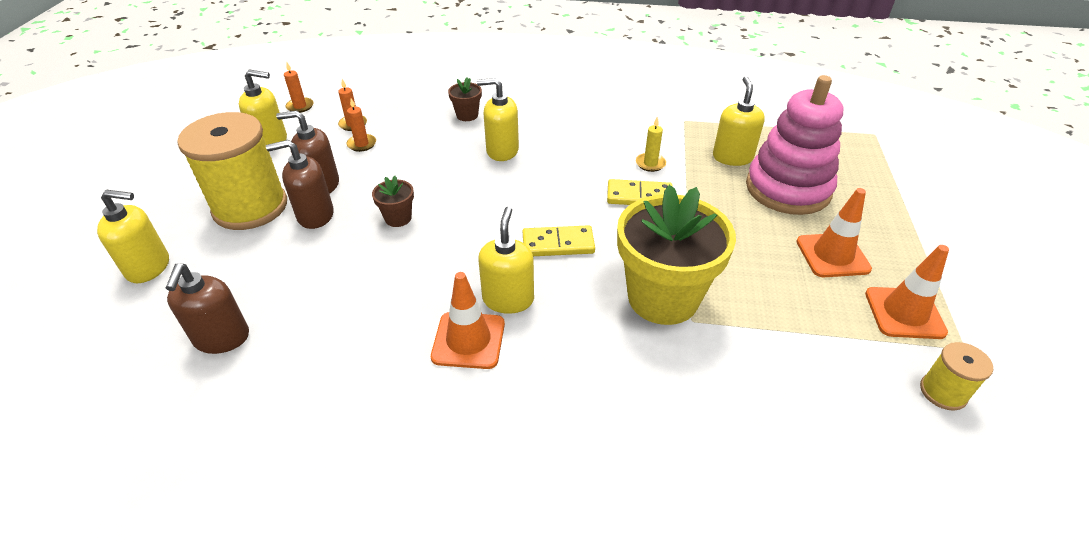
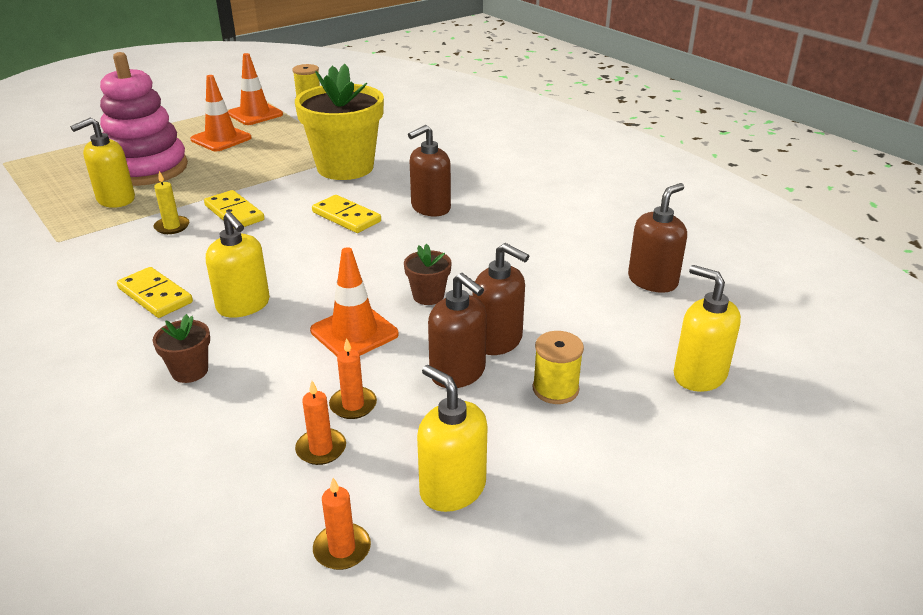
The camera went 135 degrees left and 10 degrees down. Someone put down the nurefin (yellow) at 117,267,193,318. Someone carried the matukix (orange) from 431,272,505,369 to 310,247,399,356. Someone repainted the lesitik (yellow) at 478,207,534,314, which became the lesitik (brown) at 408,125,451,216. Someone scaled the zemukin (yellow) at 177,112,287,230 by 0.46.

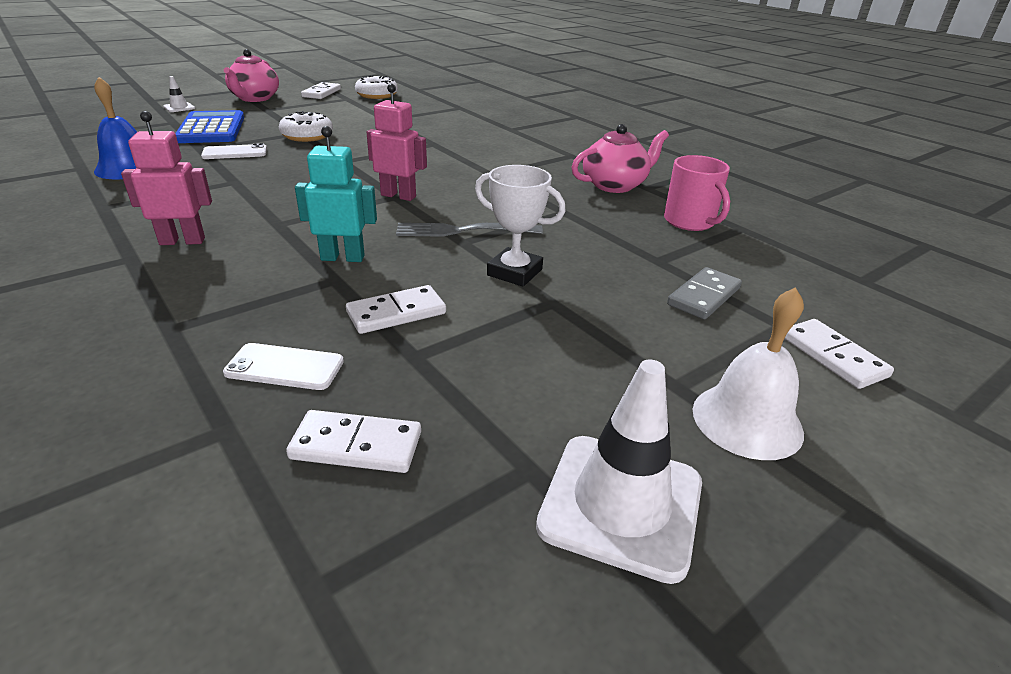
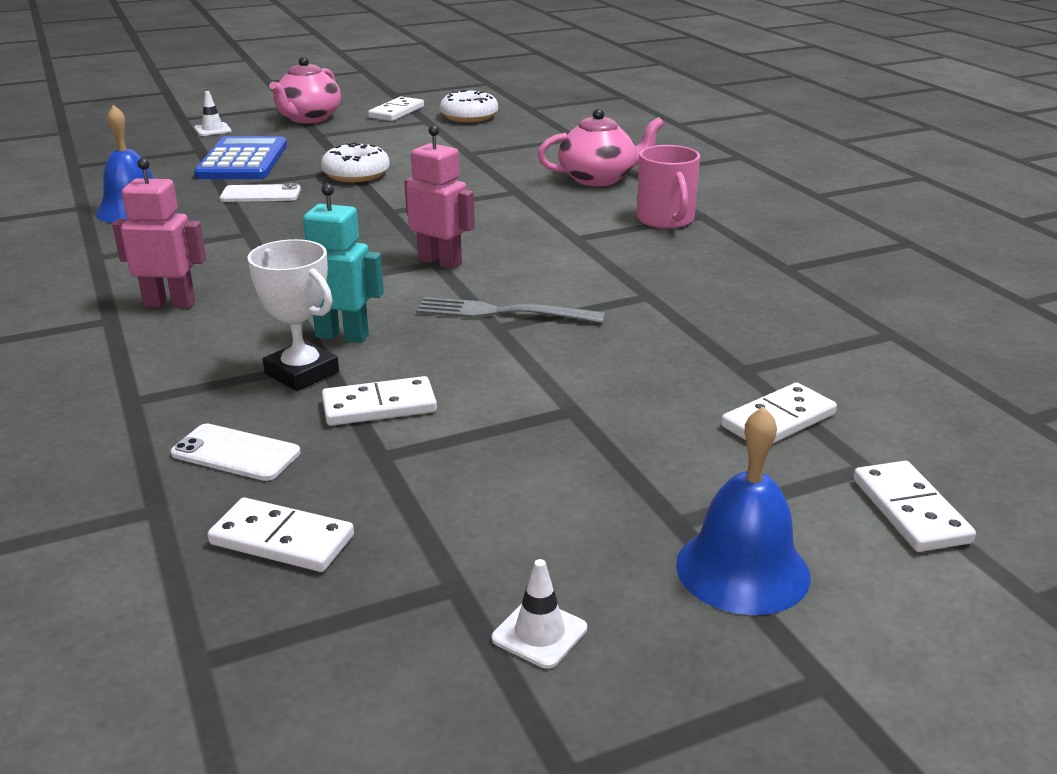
The camera went 15 degrees right and 5 degrees down. Someone carried the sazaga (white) from 475,165,566,287 to 248,239,339,391. Someone scaled the matukix (white) at 536,359,702,584 by 0.46. Someone carried the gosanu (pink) from 571,124,669,193 to 537,108,664,186. Someone carried the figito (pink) from 664,155,730,231 to 637,145,700,229. Someone repainted the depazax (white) at 693,287,804,460, which became the depazax (blue) at 676,406,811,615. Someone repainted the nurefin (grey) at 667,267,742,319, which became the nurefin (white) at 721,383,837,443.

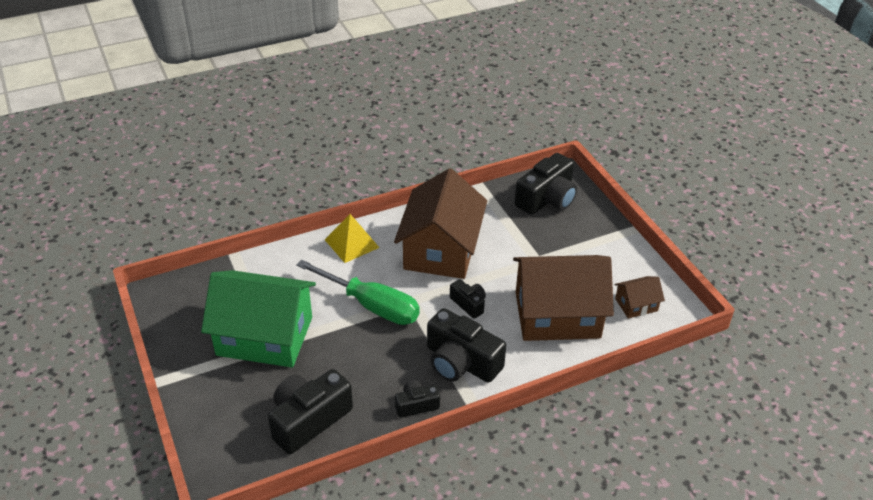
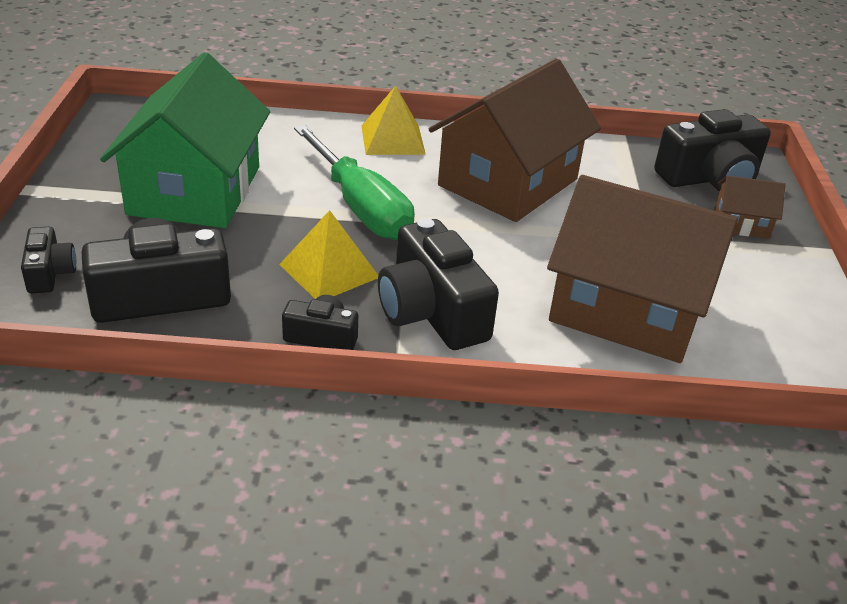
The camera went 25 degrees right and 5 degrees down. Someone carried the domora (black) from 450,279,486,319 to 21,227,76,294. Someone rotated the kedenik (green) at 201,270,316,368 by 60 degrees clockwise. Someone put down the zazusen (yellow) at 279,210,378,299. Someone carried the kedenik (brown) from 615,276,665,319 to 714,175,785,239.

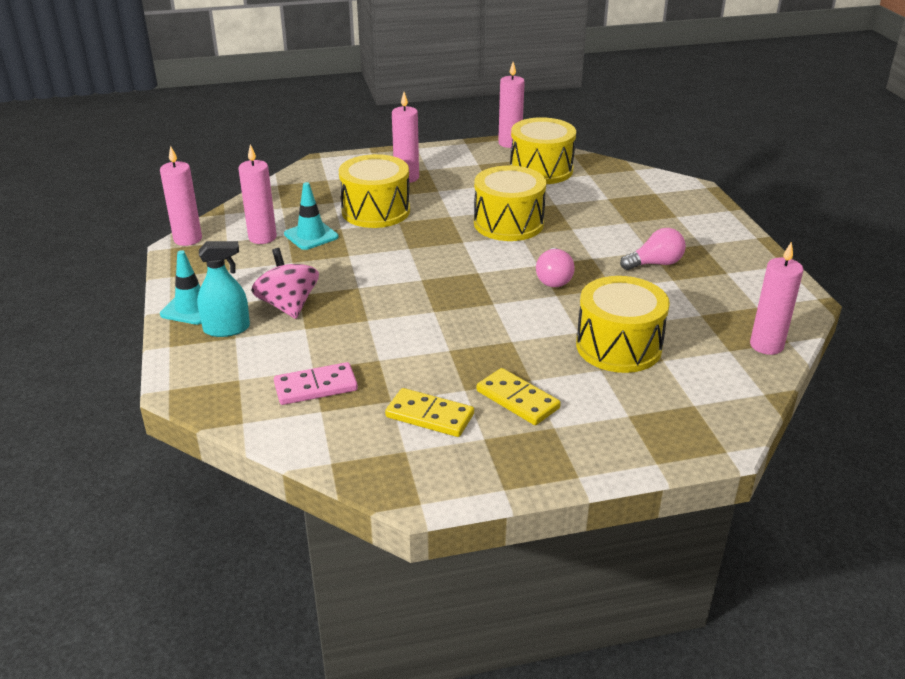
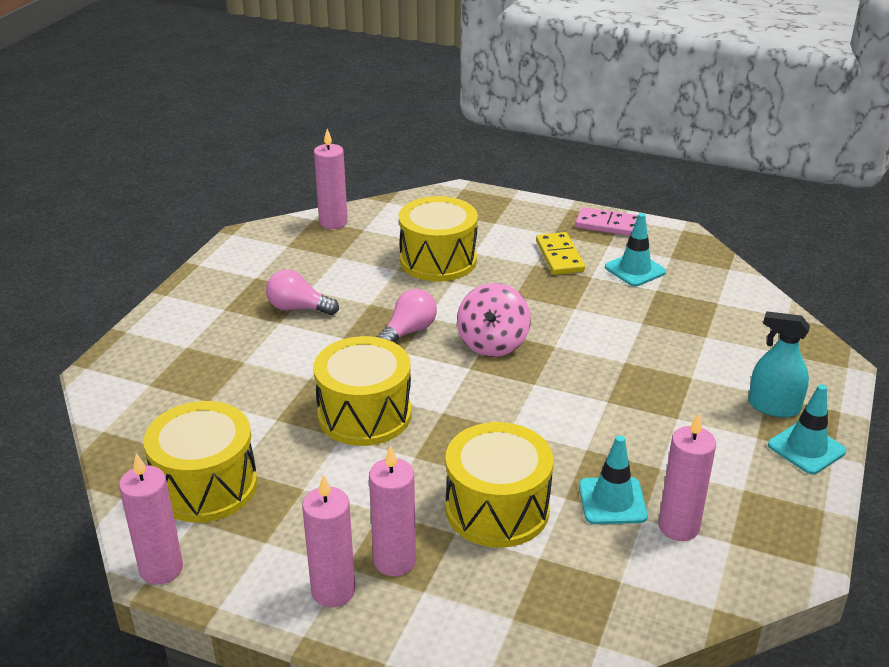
The camera went 145 degrees left and 0 degrees up. Someone carried the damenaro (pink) from 160,146,202,246 to 302,475,355,607. Someone carried the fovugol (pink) from 251,248,319,319 to 457,283,531,357. Someone carried the nurefin (pink) from 274,362,358,405 to 575,207,638,236. Someone swapped the nurefin (yellow) at 385,388,474,437 for the matukix (turquoise) at 605,213,666,286.

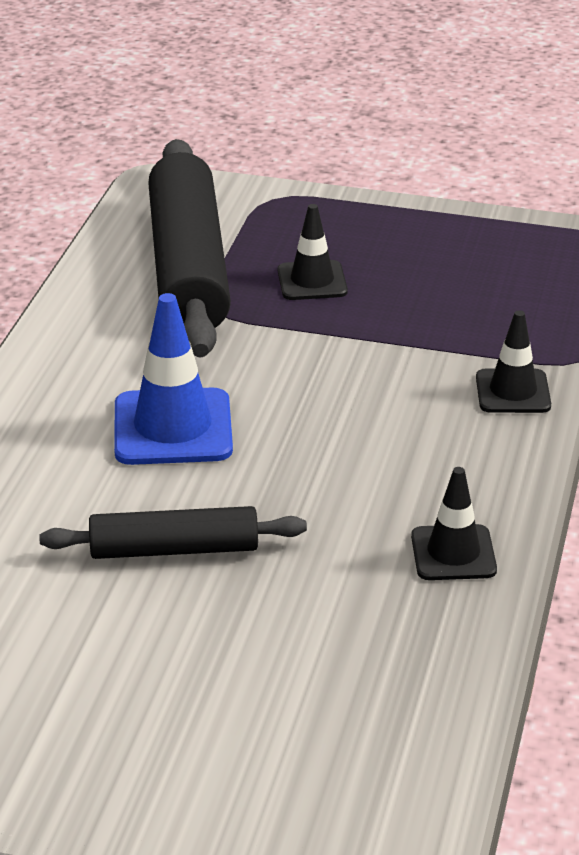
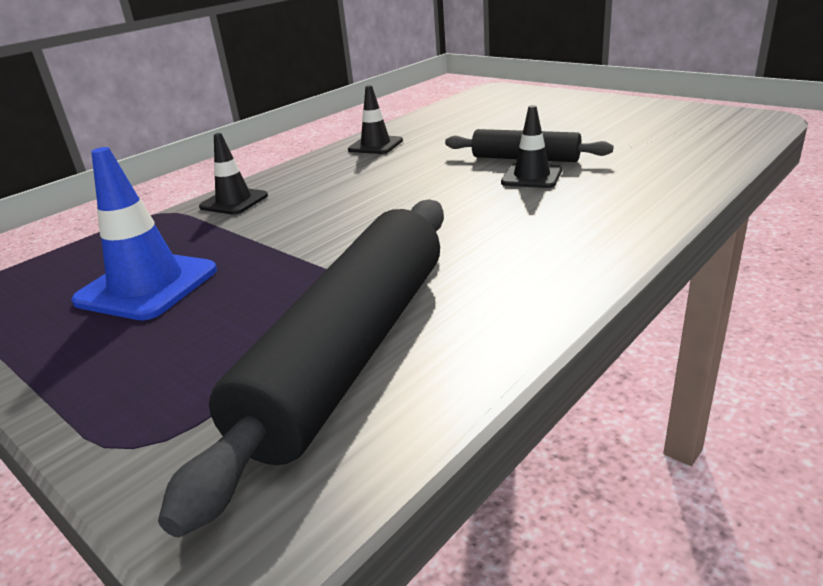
The camera went 150 degrees left and 5 degrees down. Someone carried the matukix (blue) from 114,293,233,465 to 71,147,217,320. Someone carried the matukix (black) from 278,204,348,300 to 501,105,562,188.

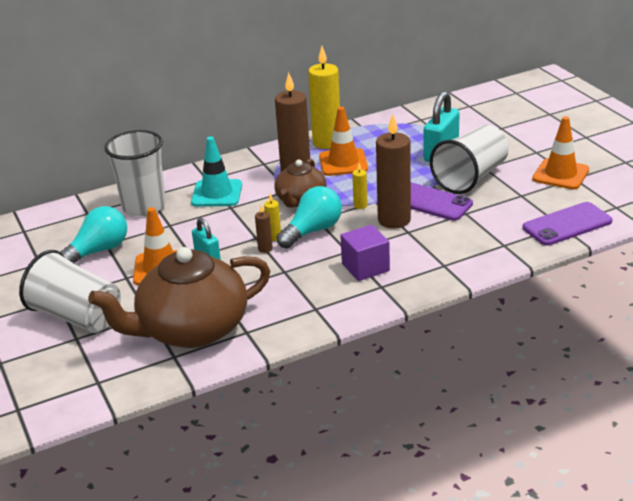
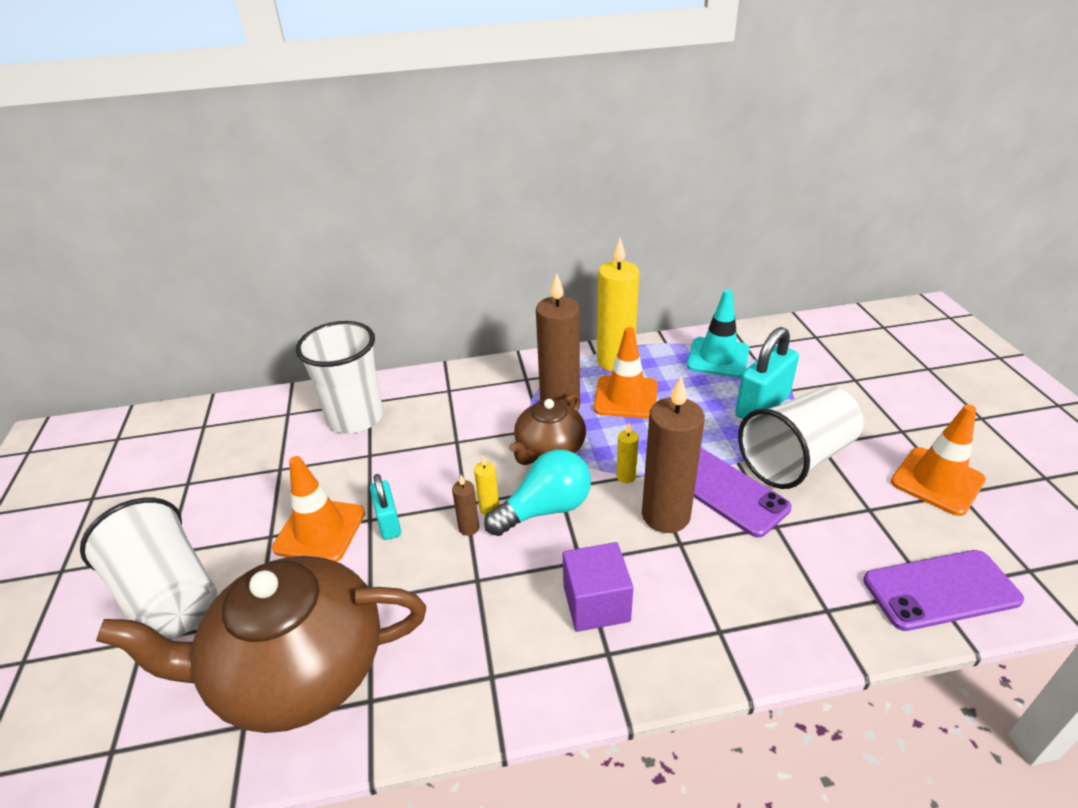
The camera went 15 degrees right and 5 degrees up. Someone carried the matukix (turquoise) from 191,136,242,207 to 687,289,750,378. Someone took away the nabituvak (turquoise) at 61,206,127,263.

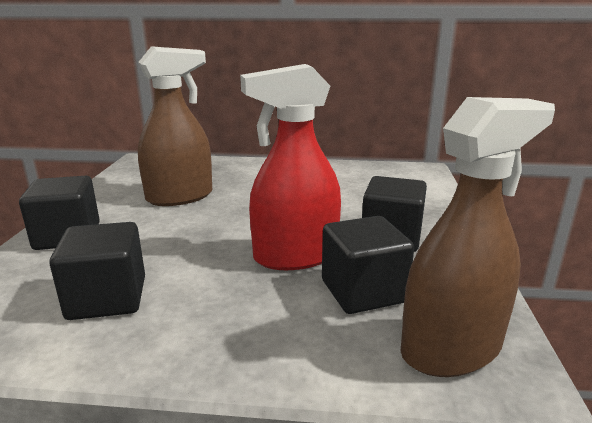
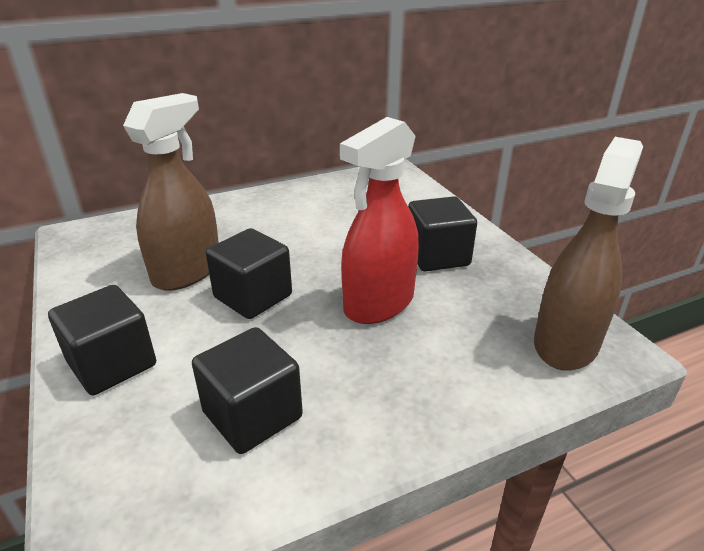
The camera went 30 degrees left and 10 degrees up. Someone carried the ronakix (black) from 322,216,414,314 to 206,228,292,319.

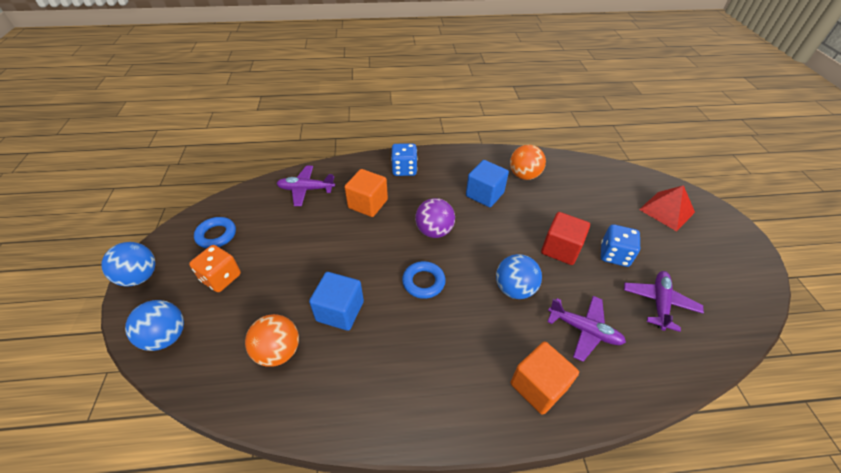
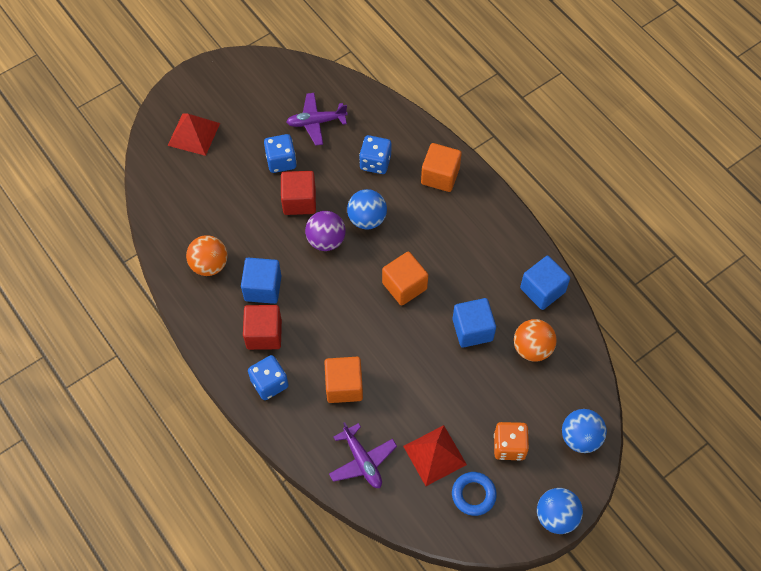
The camera went 120 degrees left and 15 degrees up. Someone put down the ronakix (red) at 243,305,282,350. Someone carried the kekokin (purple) from 415,198,455,238 to 305,211,346,251. Someone swapped the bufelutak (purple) at 547,296,626,362 for the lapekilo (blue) at 359,135,391,174. Someone swapped the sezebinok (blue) at 402,261,446,299 for the ronakix (orange) at 382,252,428,306. Someone put down the zazusen (red) at 403,425,467,486. Someone put down the ronakix (blue) at 520,256,570,310.

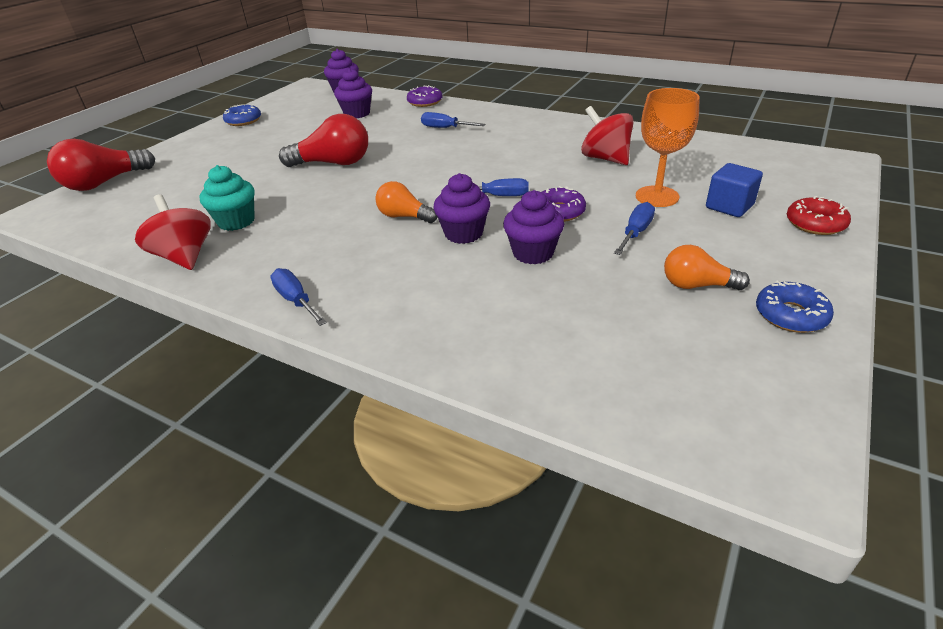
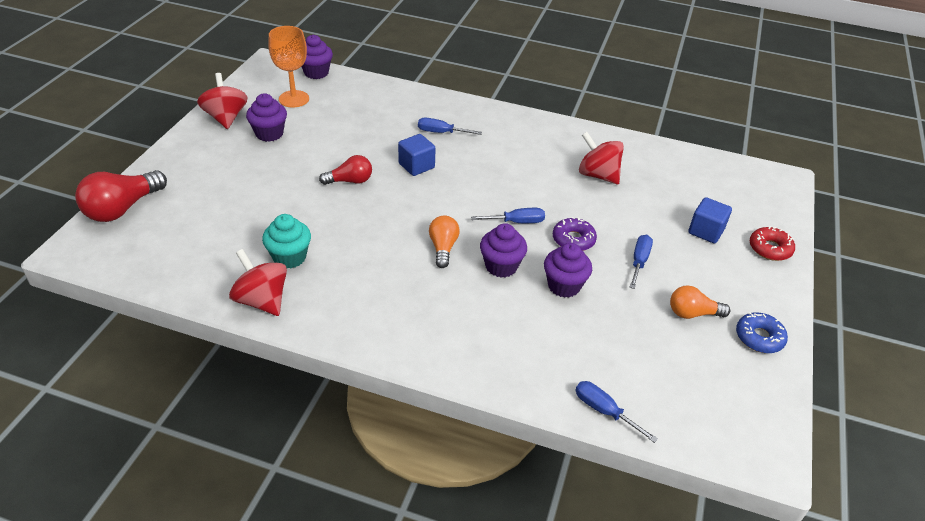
The camera went 15 degrees left and 5 degrees up. Someone swapped the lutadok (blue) at 223,104,261,126 for the fovugol (red) at 197,73,248,129. Someone carried the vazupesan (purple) from 334,68,372,118 to 246,93,287,142. Someone carried the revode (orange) from 636,88,700,207 to 268,26,309,107. Someone scaled the nabituvak (red) at 279,114,368,167 by 0.61. Someone put down the ronakix (blue) at 398,134,435,176. Someone rotated the nabituvak (orange) at 375,181,437,223 by 75 degrees clockwise. Someone carried the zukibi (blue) from 270,268,327,326 to 575,381,658,443. Someone took away the lutadok (purple) at 407,85,442,107.

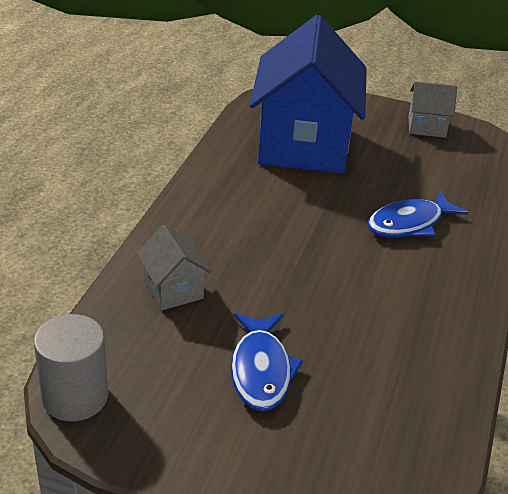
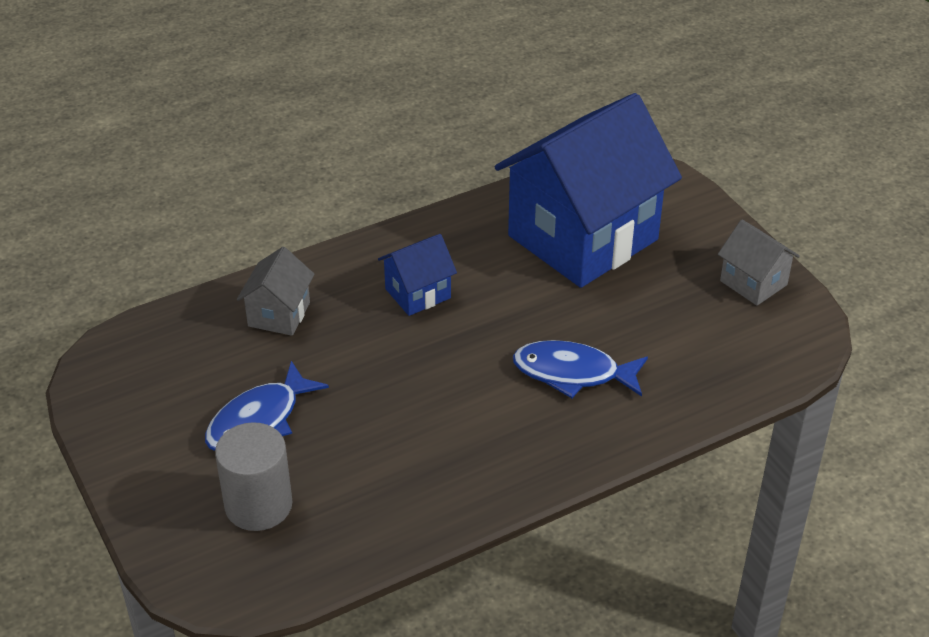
The camera went 45 degrees right and 5 degrees up. Someone carried the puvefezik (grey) from 34,314,108,422 to 215,422,292,531. Someone put down the kedenik (blue) at 378,234,457,316.

